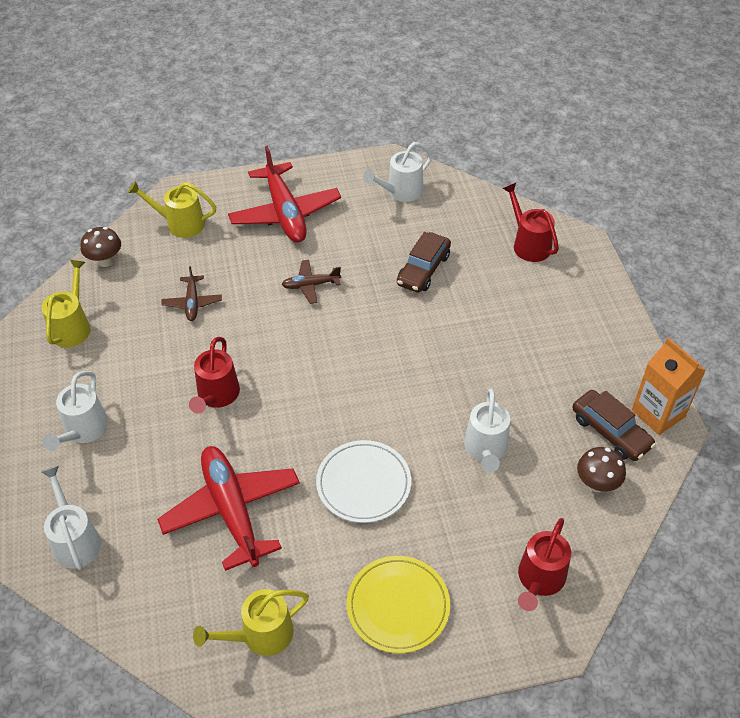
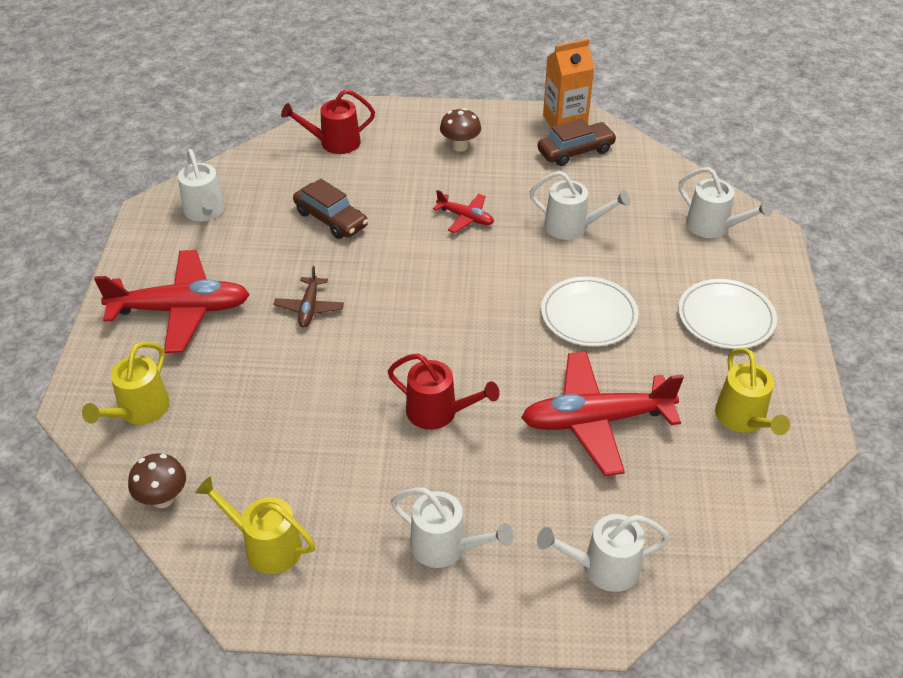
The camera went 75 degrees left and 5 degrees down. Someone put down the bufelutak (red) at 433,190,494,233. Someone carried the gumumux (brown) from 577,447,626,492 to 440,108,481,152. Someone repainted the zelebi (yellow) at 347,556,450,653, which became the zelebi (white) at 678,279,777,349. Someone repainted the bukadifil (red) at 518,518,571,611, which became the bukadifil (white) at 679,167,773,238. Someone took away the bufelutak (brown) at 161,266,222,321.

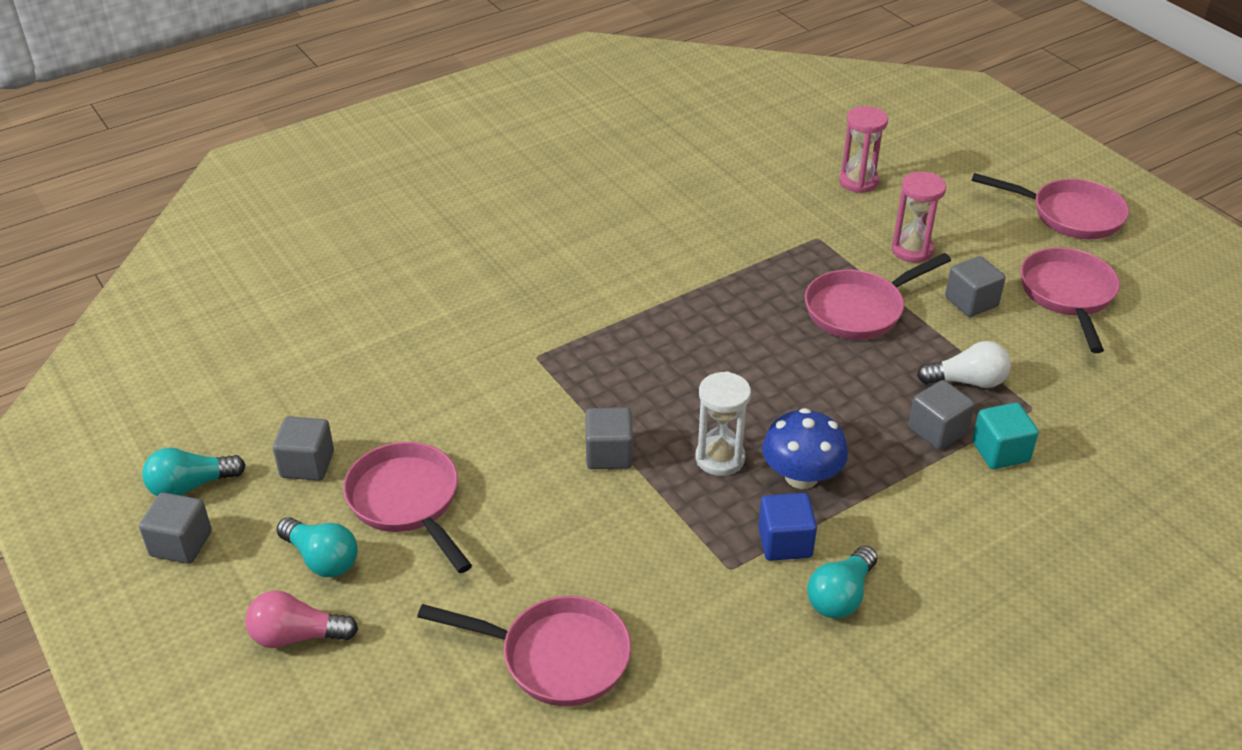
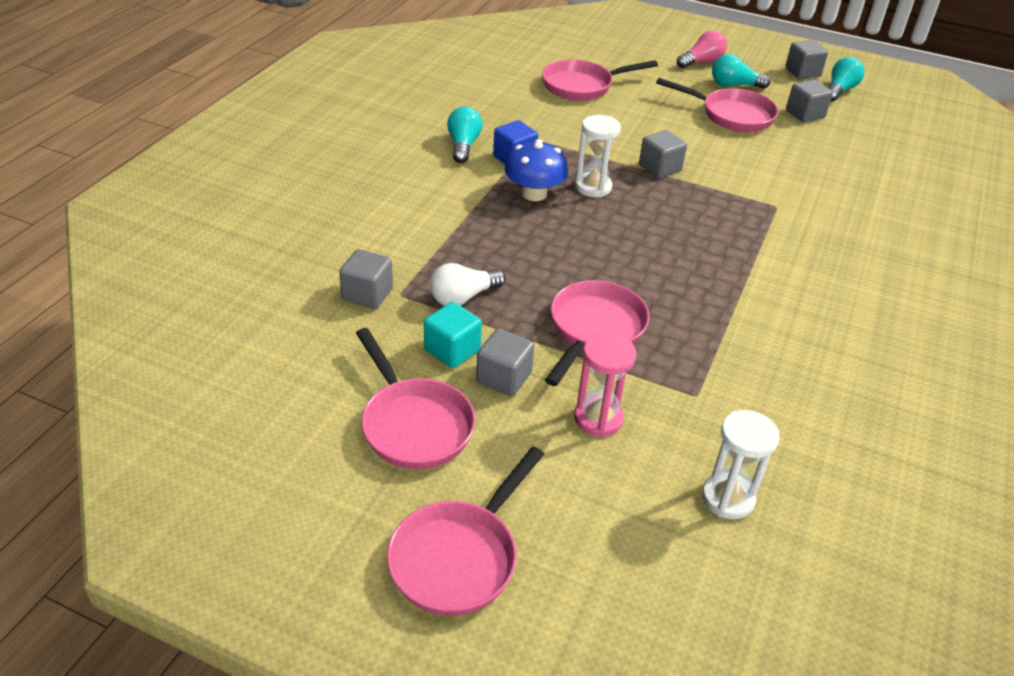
The camera went 145 degrees right and 0 degrees up. Someone carried the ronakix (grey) from 908,380,975,450 to 339,249,393,309. Someone rotated the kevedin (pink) at 972,173,1129,239 by 45 degrees counterclockwise. Someone carried the ronakix (turquoise) from 972,403,1039,469 to 424,302,482,368. Someone repainted the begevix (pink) at 839,106,888,193, which became the begevix (white) at 702,410,780,519.

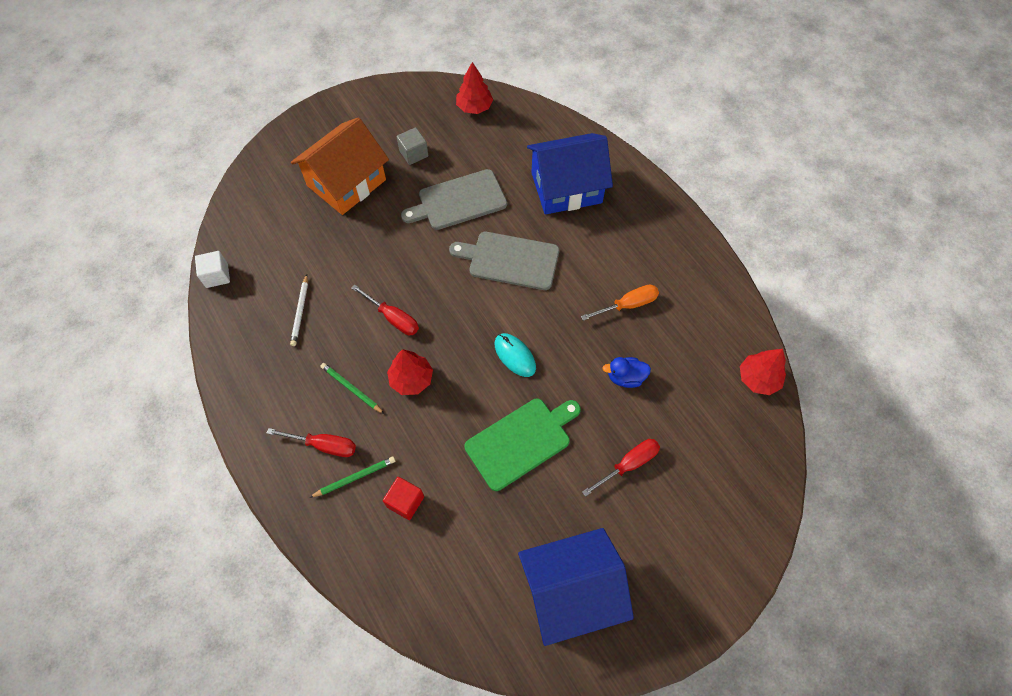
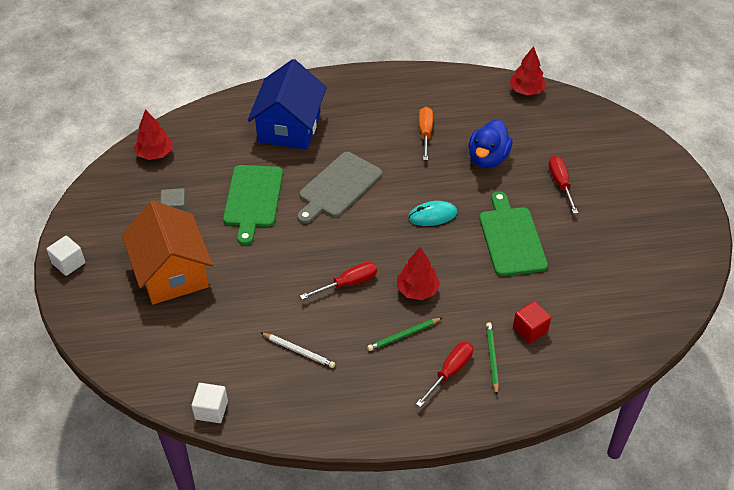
The camera went 65 degrees left and 15 degrees down. Someone put down the ronakix (white) at 47,236,85,276. Someone repainted the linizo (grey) at 401,169,507,230, which became the linizo (green) at 223,165,283,245. Someone scaled the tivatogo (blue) at 602,357,651,388 by 1.58. Someone took away the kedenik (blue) at 518,528,634,646.

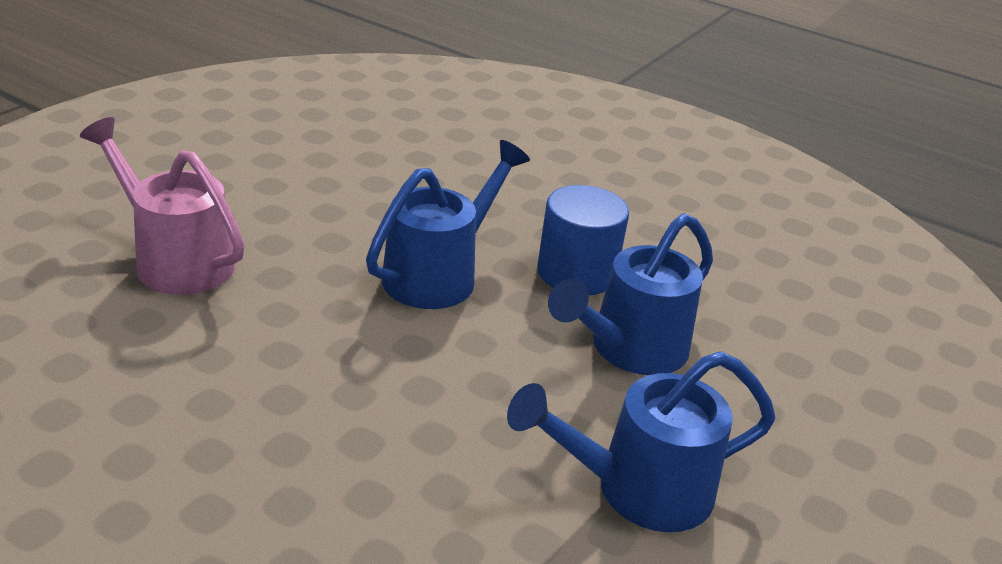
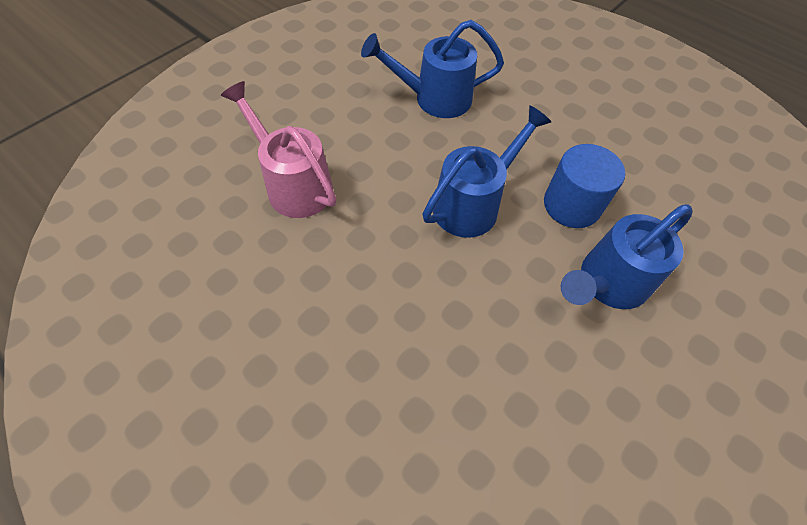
The camera went 10 degrees right and 25 degrees up. Someone carried the bukadifil (blue) from 507,351,776,532 to 361,20,504,118.

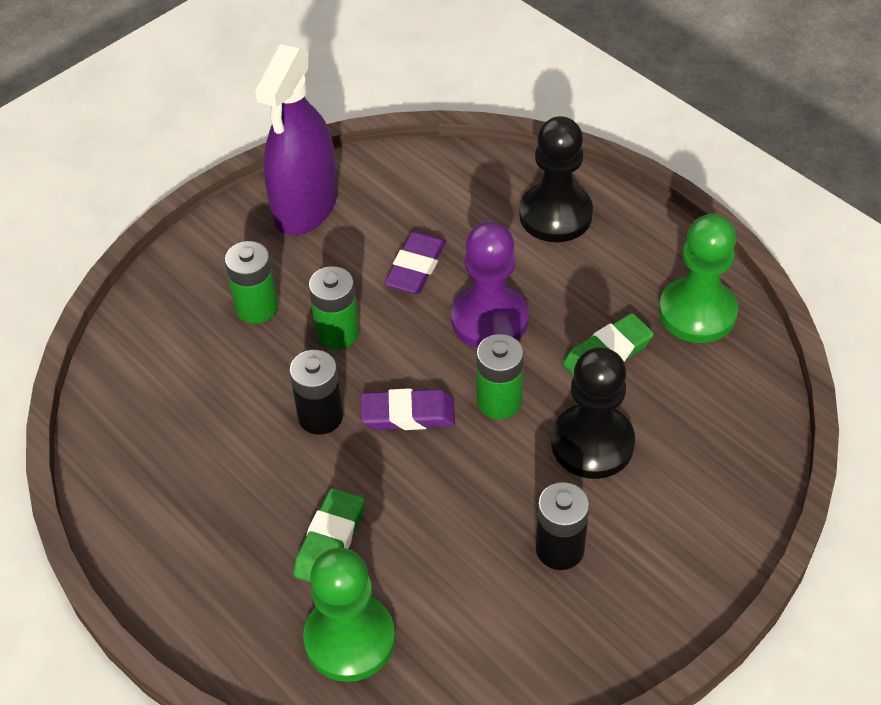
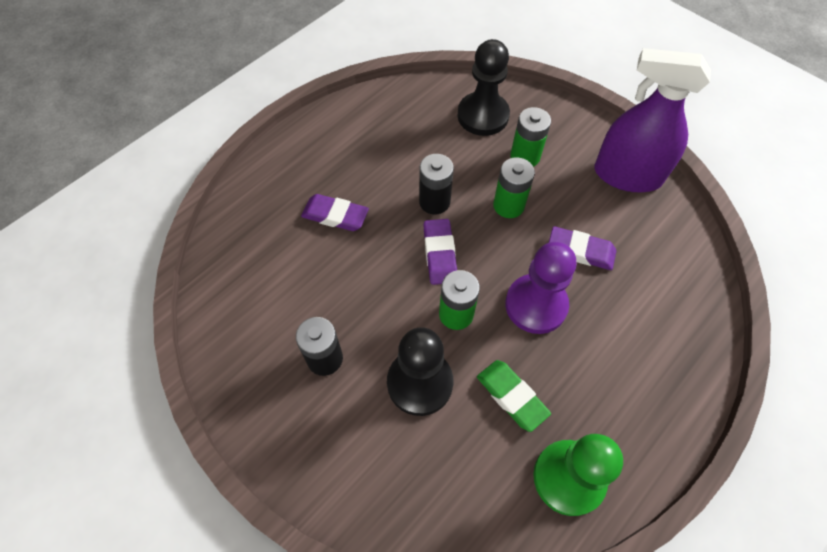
The camera went 85 degrees right and 10 degrees up. Someone repainted the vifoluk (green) at 293,488,365,583, which became the vifoluk (purple) at 301,194,369,231. Someone carried the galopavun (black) from 519,116,593,242 to 457,39,510,136. Someone took away the galopavun (green) at 303,548,395,682.

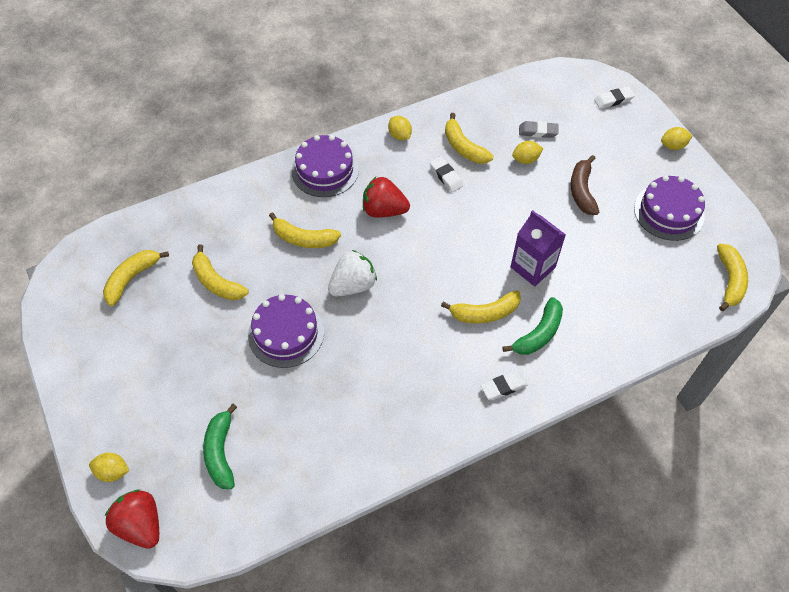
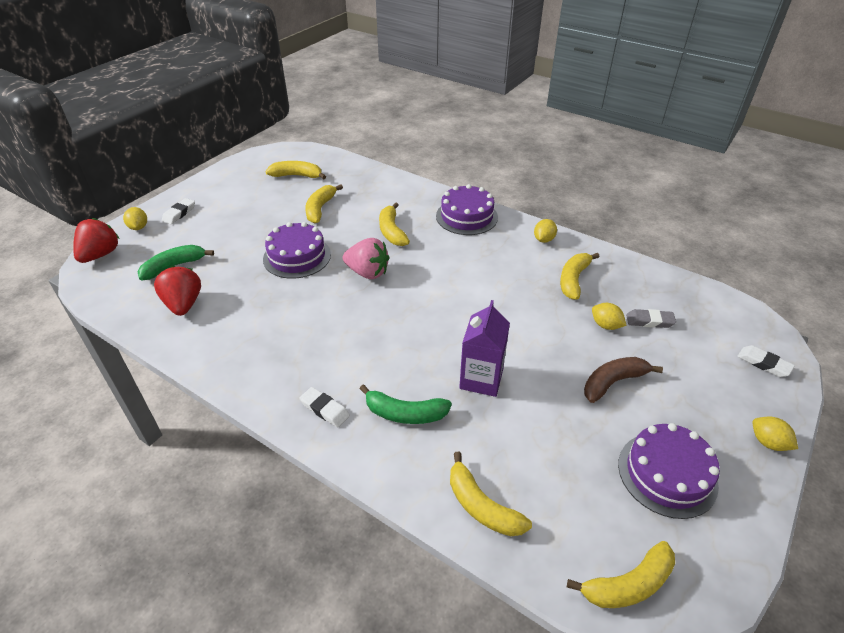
The camera went 60 degrees right and 15 degrees down. Someone carried the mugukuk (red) from 363,177,410,218 to 154,266,201,316. Someone carried the vifoluk (white) from 430,157,463,192 to 162,198,195,224. Someone repainted the mugukuk (white) at 328,250,377,296, which became the mugukuk (pink) at 343,238,389,279. Someone carried the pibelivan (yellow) from 441,290,521,324 to 450,452,532,536. Someone rotated the vifoluk (grey) at 519,121,559,138 by 60 degrees counterclockwise.

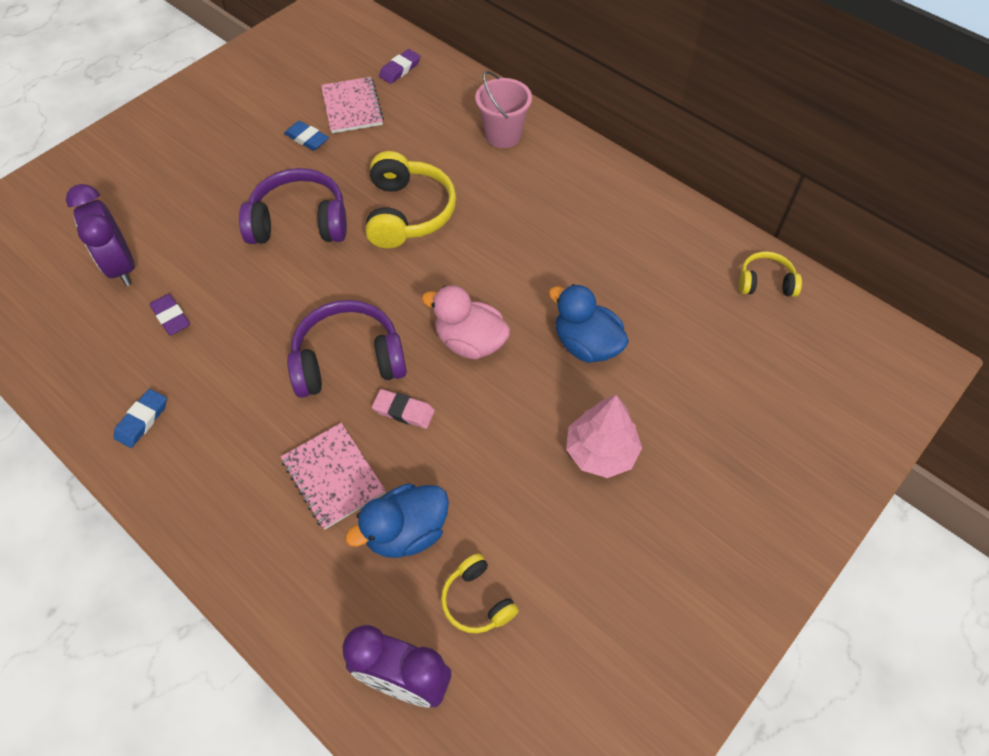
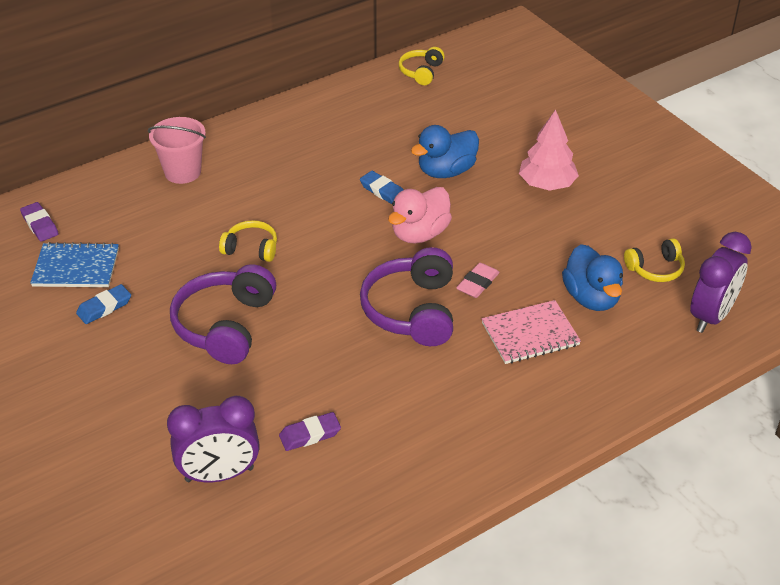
The camera went 75 degrees left and 15 degrees down. Someone repainted the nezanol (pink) at 321,77,384,133, which became the nezanol (blue) at 30,242,119,287. Someone scaled the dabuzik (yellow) at 366,151,456,248 by 0.55. Someone carried the vifoluk (blue) from 114,389,167,448 to 360,171,404,204.

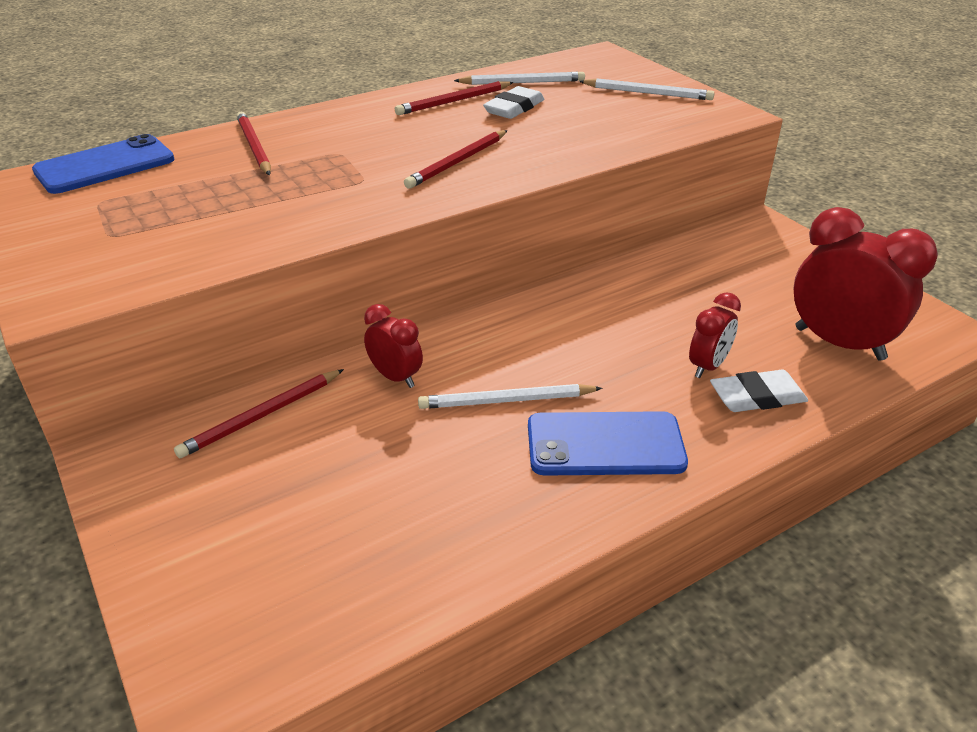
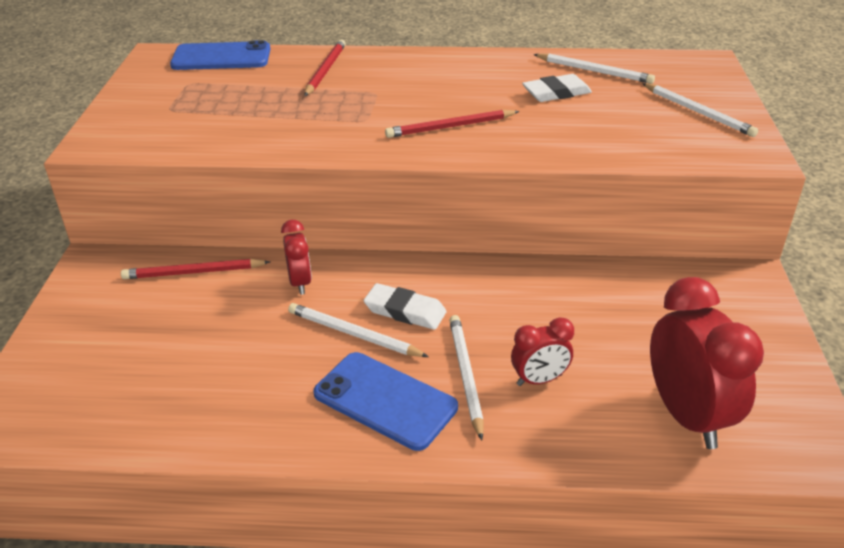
The camera went 35 degrees right and 0 degrees up. Someone carried the vifoluk (white) from 710,370,808,412 to 364,283,446,330. Someone put down the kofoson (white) at 449,315,484,440. Someone took away the kofoson (red) at 395,81,514,115.

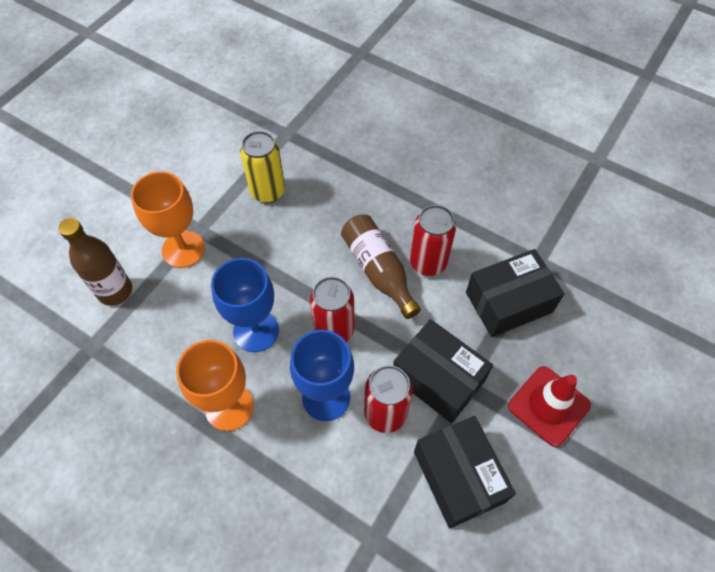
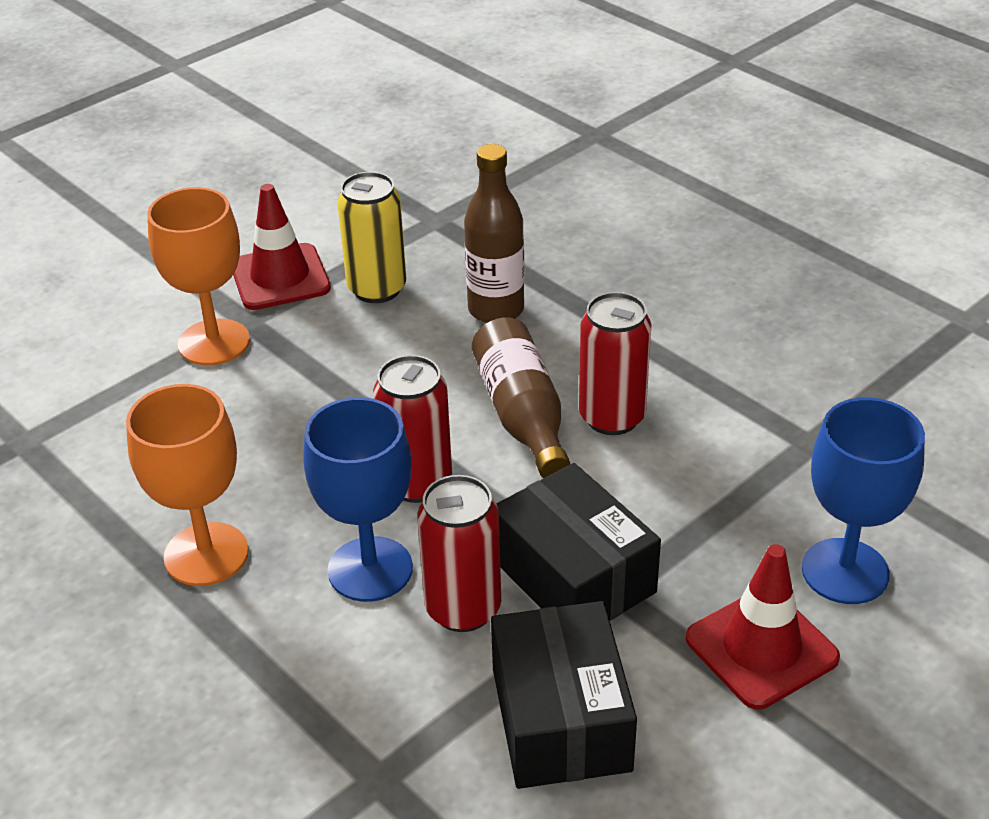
The camera went 15 degrees right and 20 degrees down. Someone put down the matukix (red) at 233,184,331,310. Someone carried the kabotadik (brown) from 59,218,132,306 to 464,144,524,323. Someone carried the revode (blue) from 211,258,279,352 to 802,397,925,604. Someone took away the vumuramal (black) at 466,249,564,337.

